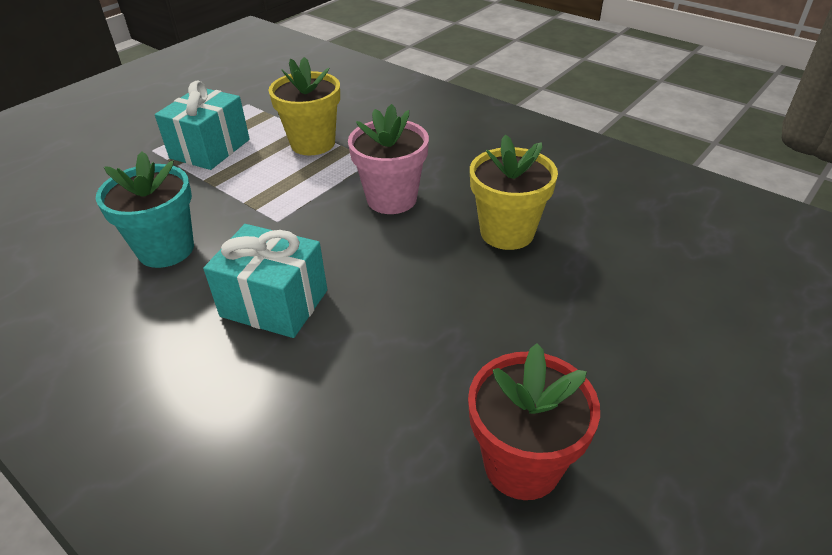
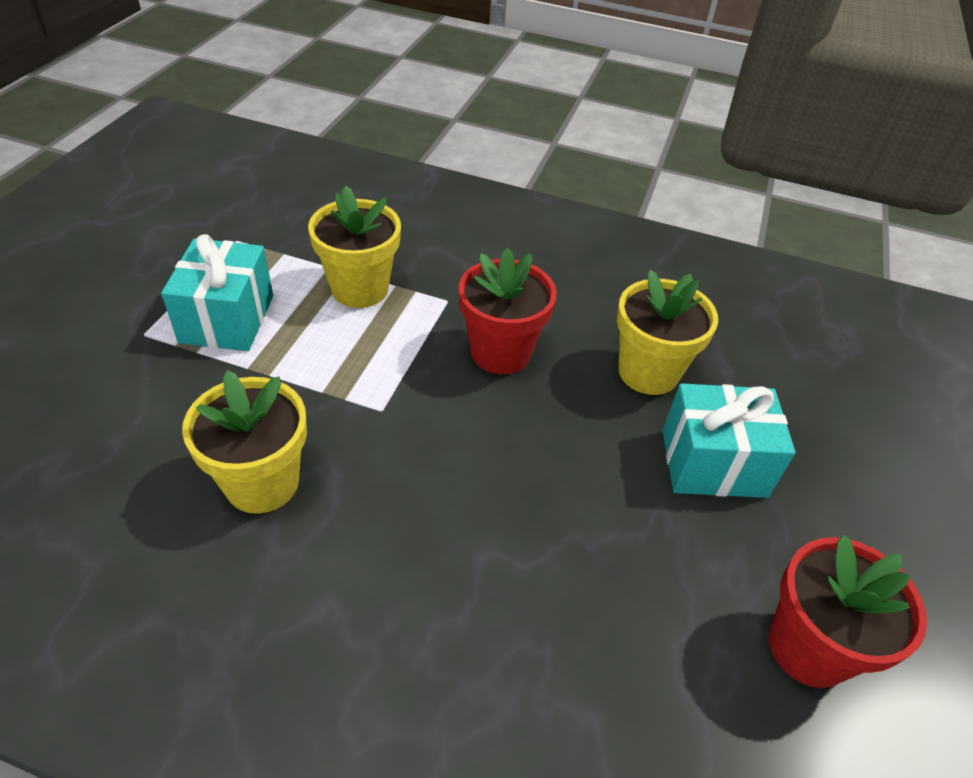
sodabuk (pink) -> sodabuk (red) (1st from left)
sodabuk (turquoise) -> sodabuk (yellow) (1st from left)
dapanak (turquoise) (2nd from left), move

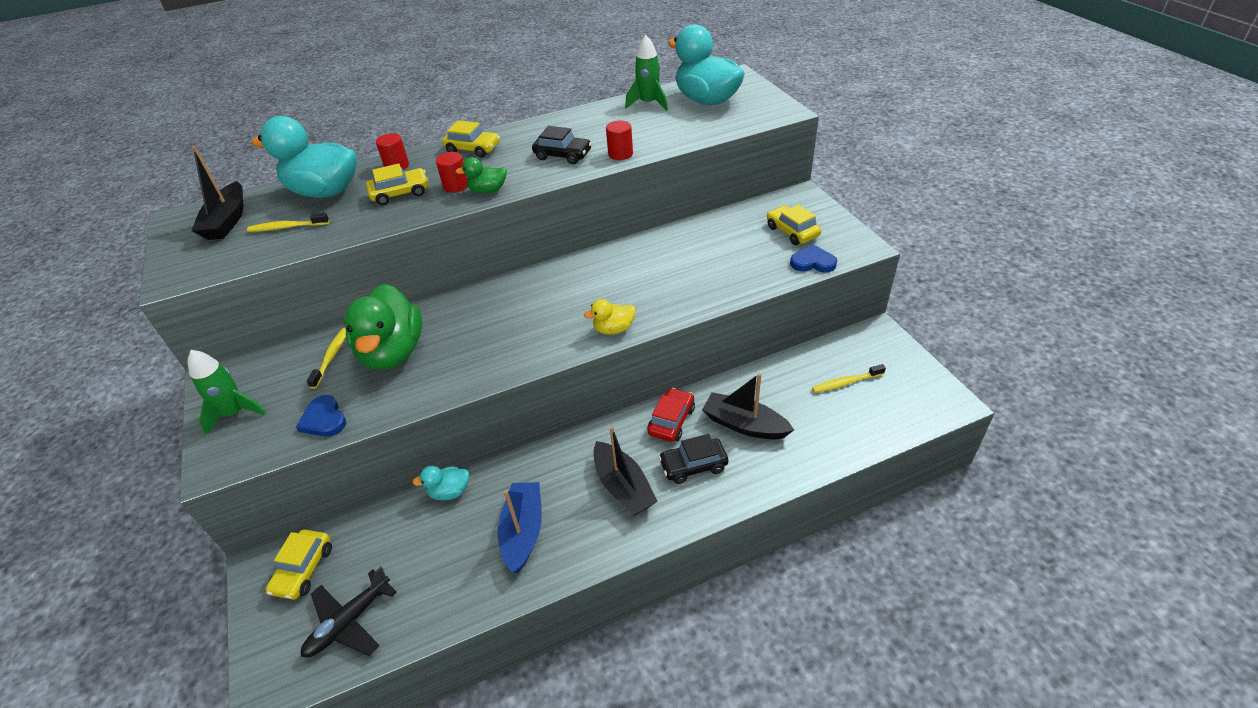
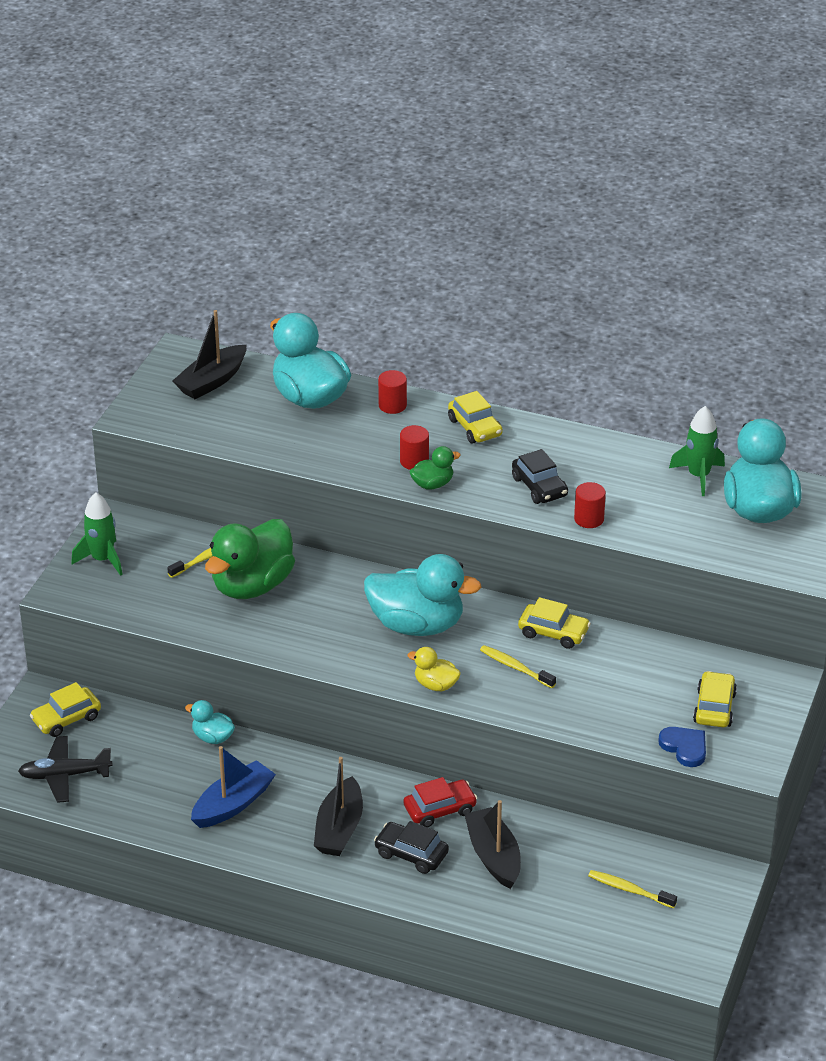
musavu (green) (2nd from left), 120 degrees clockwise
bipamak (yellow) (2nd from left in the first image) -> bipamak (yellow) (3rd from left), move
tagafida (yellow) (1st from left in the first image) -> tagafida (yellow) (2nd from left), move
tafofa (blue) (1st from left) -> none
none -> musavu (turquoise) (3rd from left)

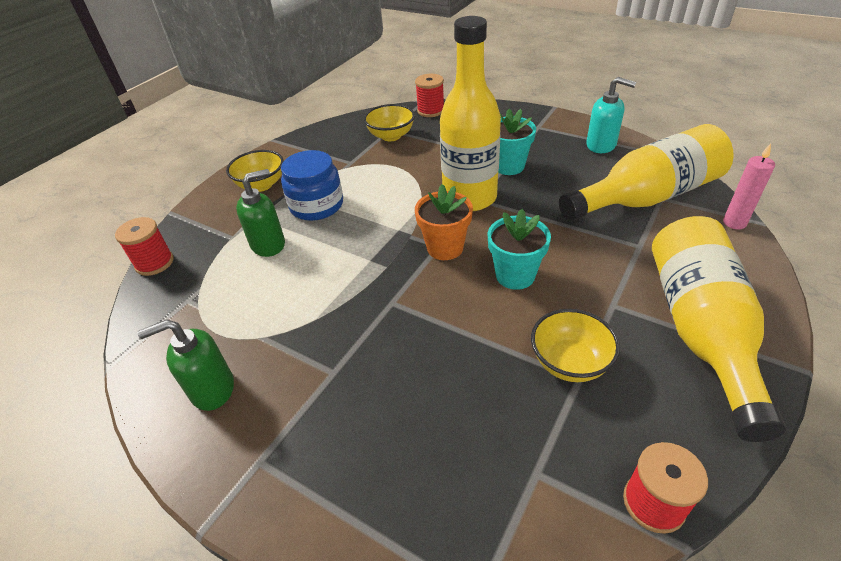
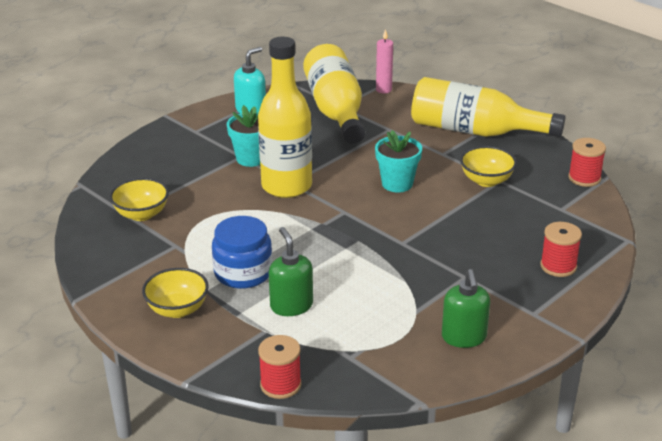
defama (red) (2nd from left), move
sodabuk (orange) -> none

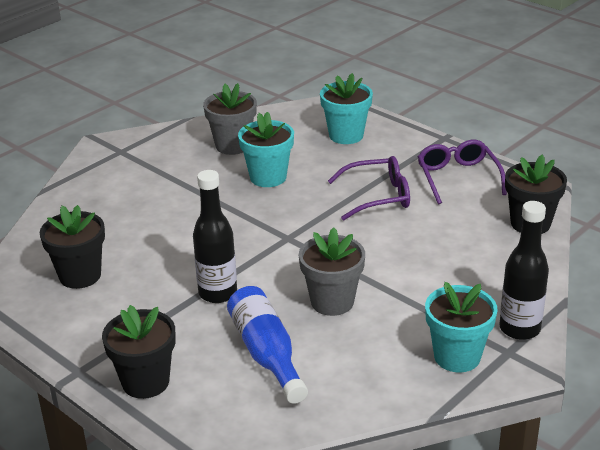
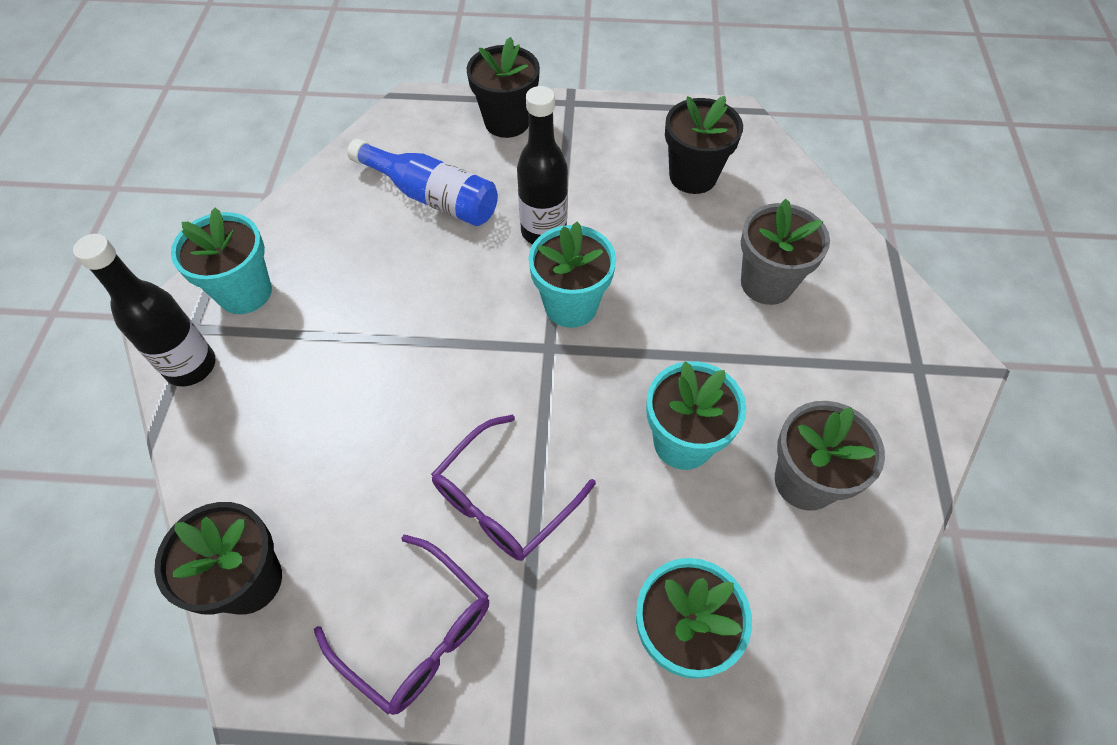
sodabuk (grey) (2nd from left in the first image) -> sodabuk (grey) (1st from left), move
none -> sodabuk (turquoise) (2nd from left)

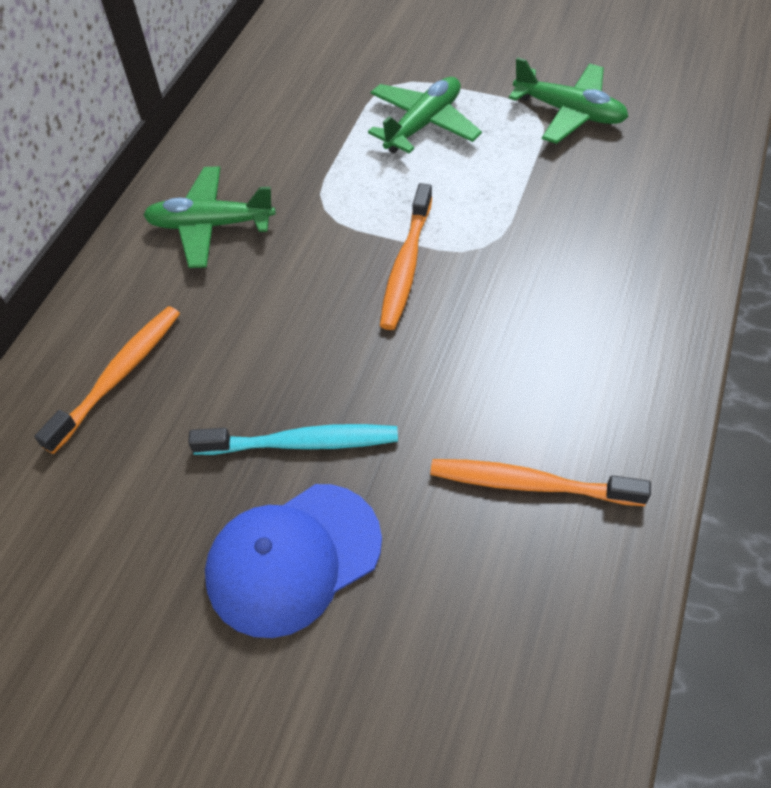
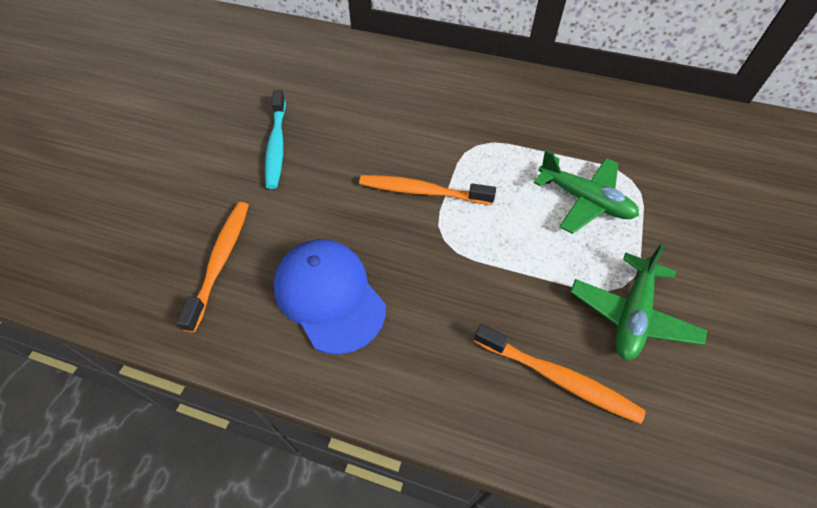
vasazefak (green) (1st from left) -> none
tagafida (orange) (1st from left in the first image) -> tagafida (orange) (3rd from left), move
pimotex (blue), move

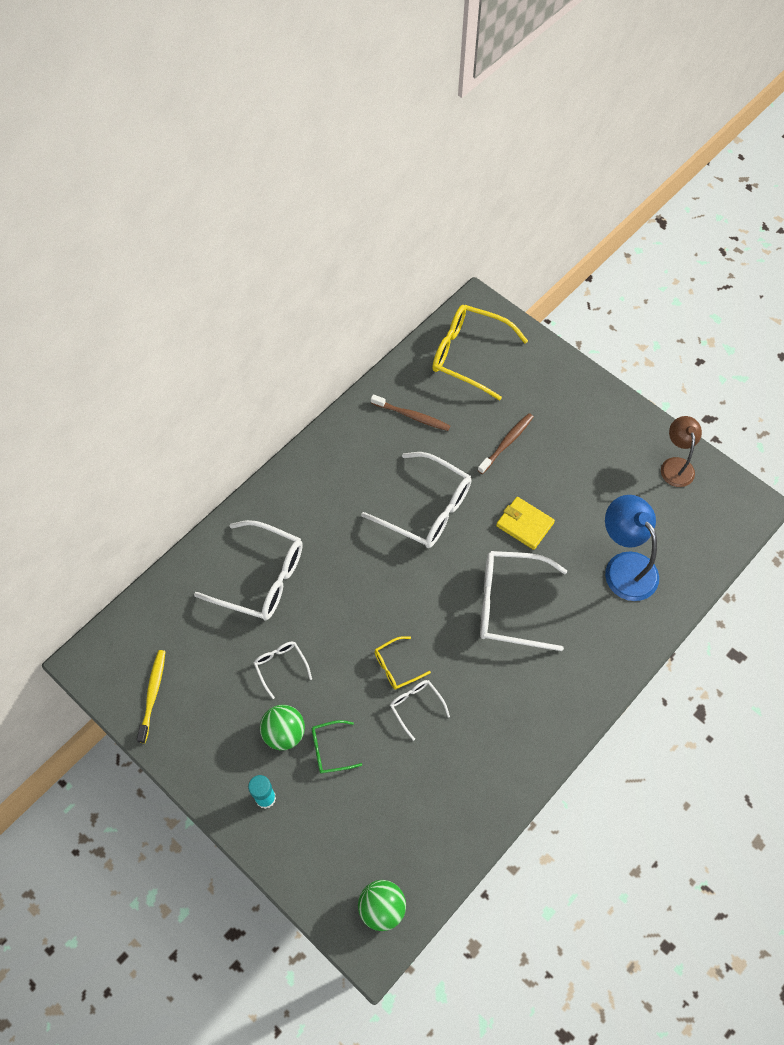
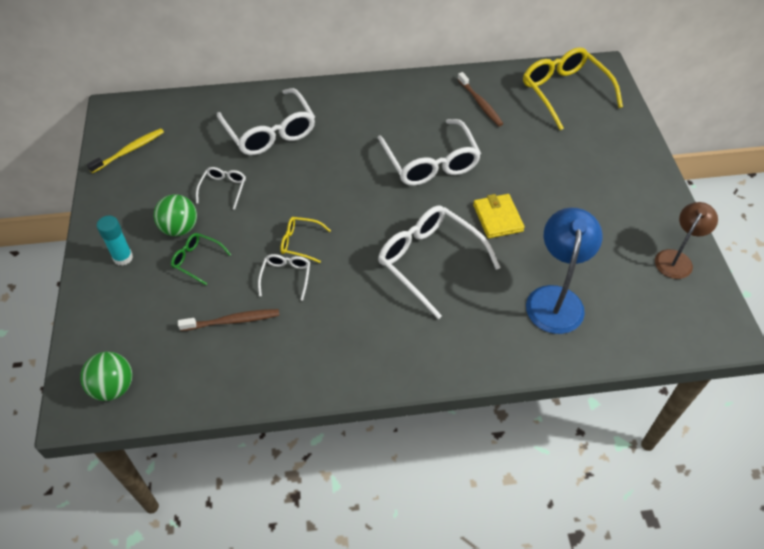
tagafida (brown) (2nd from left in the first image) -> tagafida (brown) (1st from left), move

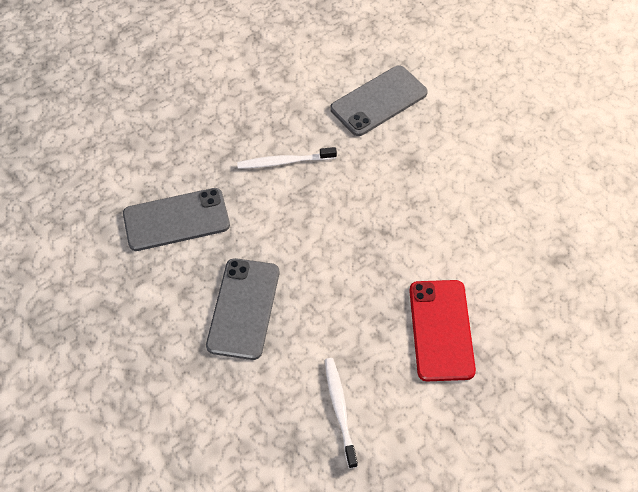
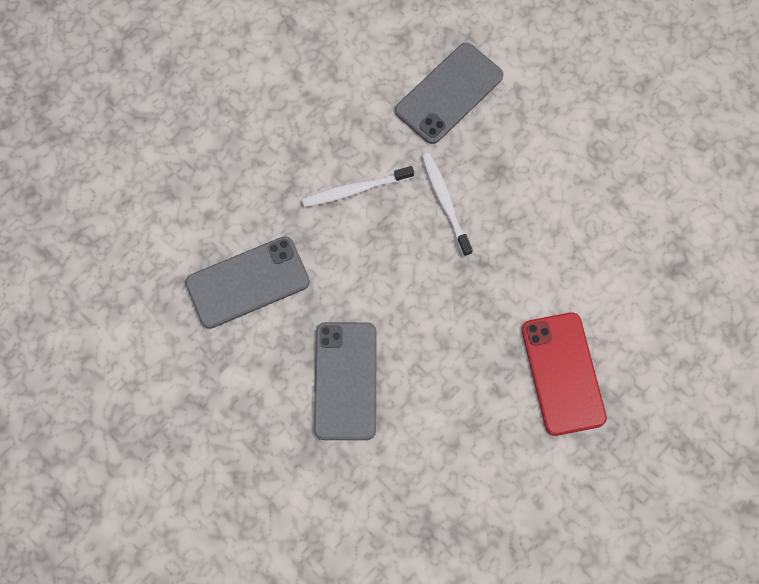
tagafida (white) (2nd from left), move

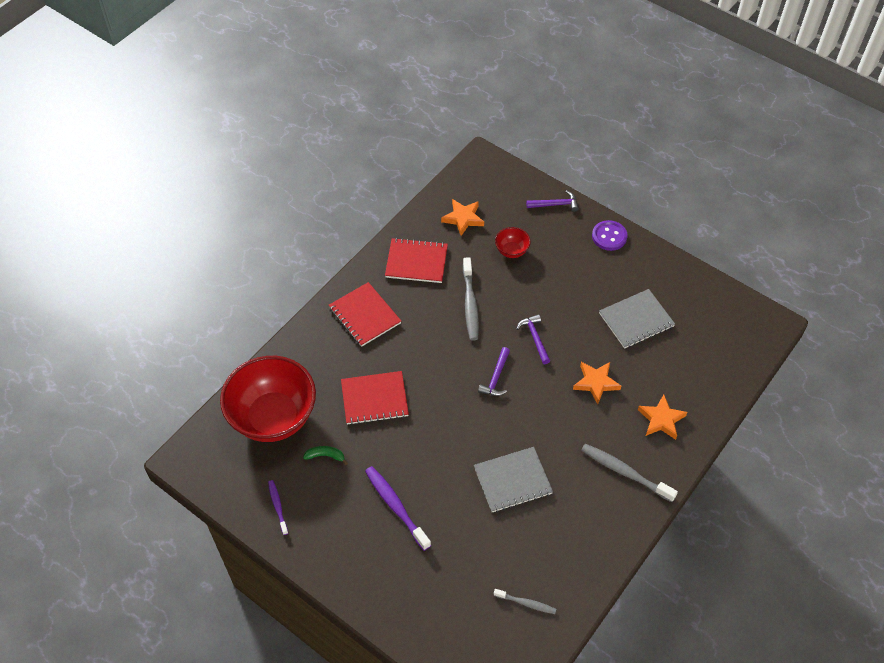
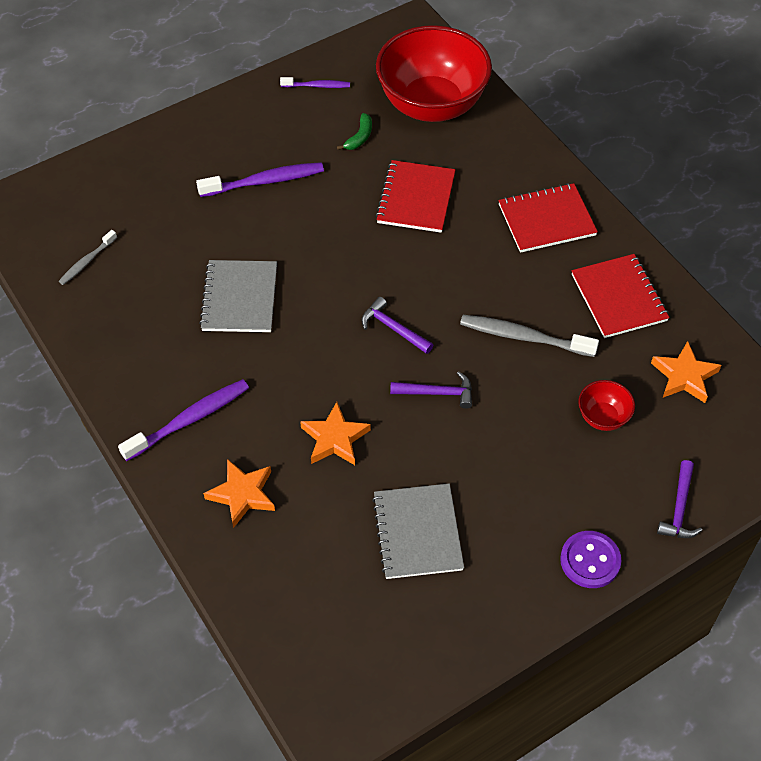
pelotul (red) (3rd from left), 45 degrees counterclockwise
tagafida (grey) (3rd from left) -> tagafida (purple) (1st from left)

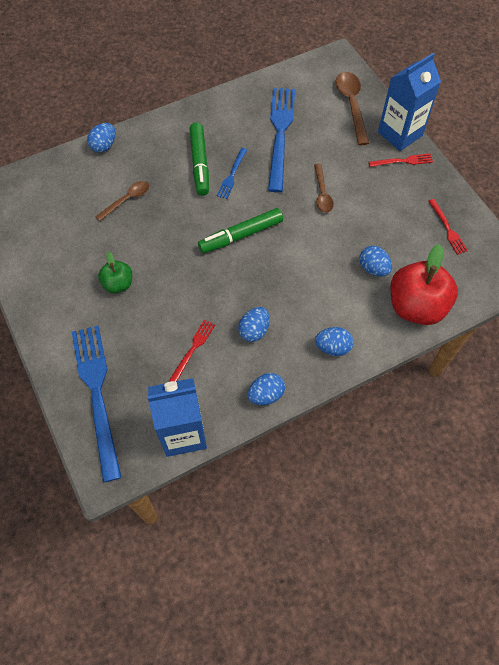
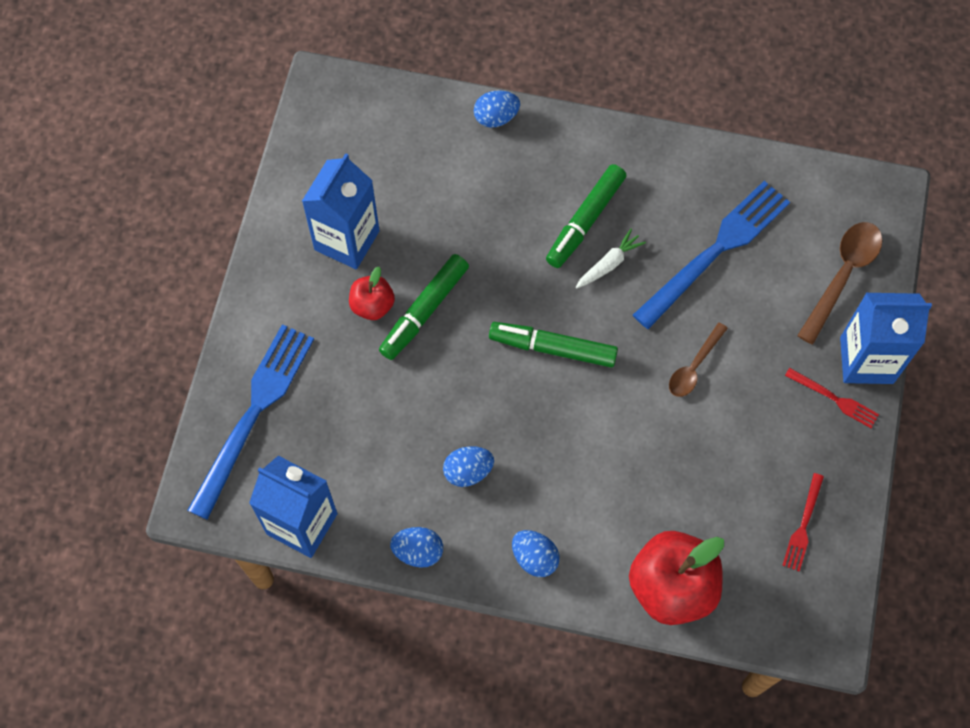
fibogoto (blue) (2nd from left) -> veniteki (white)
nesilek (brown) (1st from left) -> none
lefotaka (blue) (5th from left) -> none
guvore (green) -> guvore (red) (1st from left)
fibogoto (red) (1st from left) -> none
none -> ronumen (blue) (2nd from left)
none -> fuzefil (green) (1st from left)

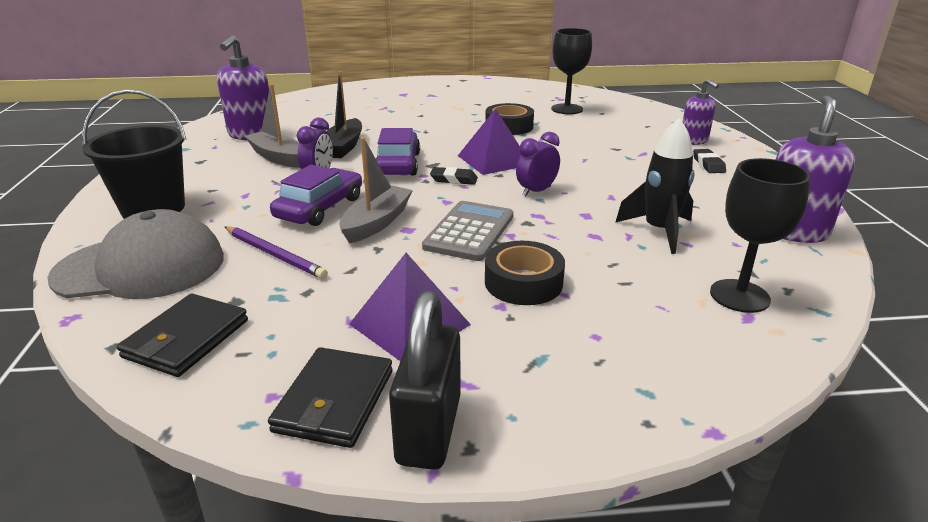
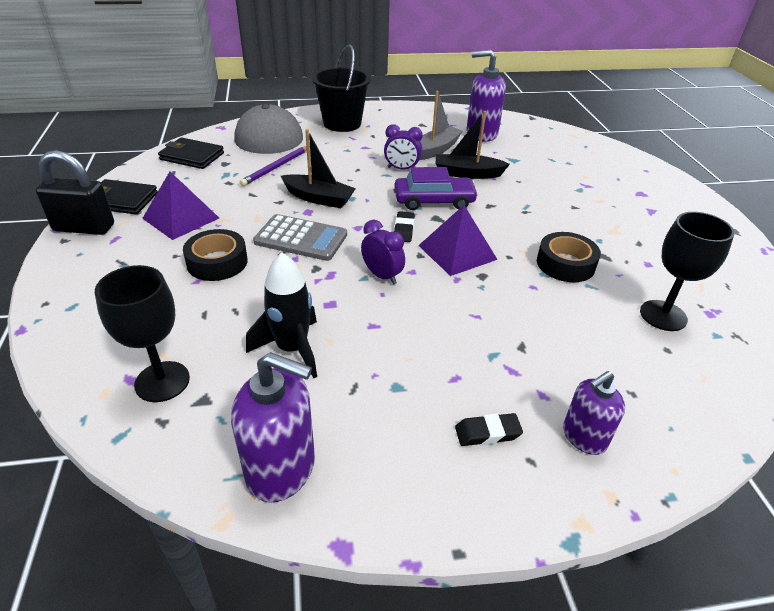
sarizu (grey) (2nd from left) -> sarizu (black) (1st from left)
bipamak (purple) (1st from left) -> none

